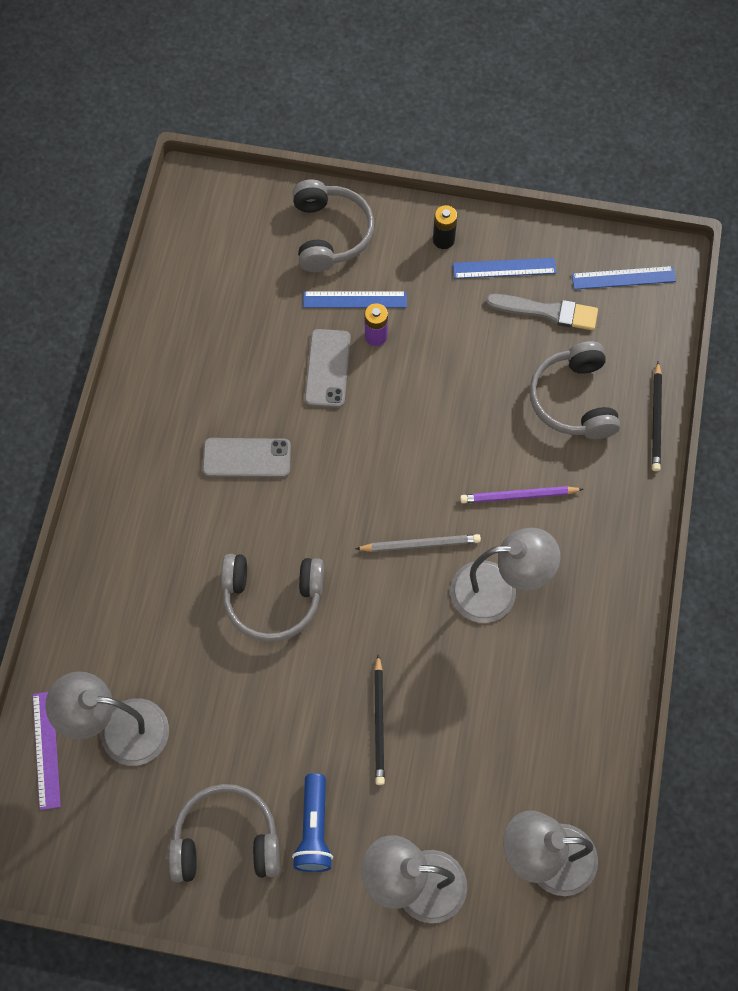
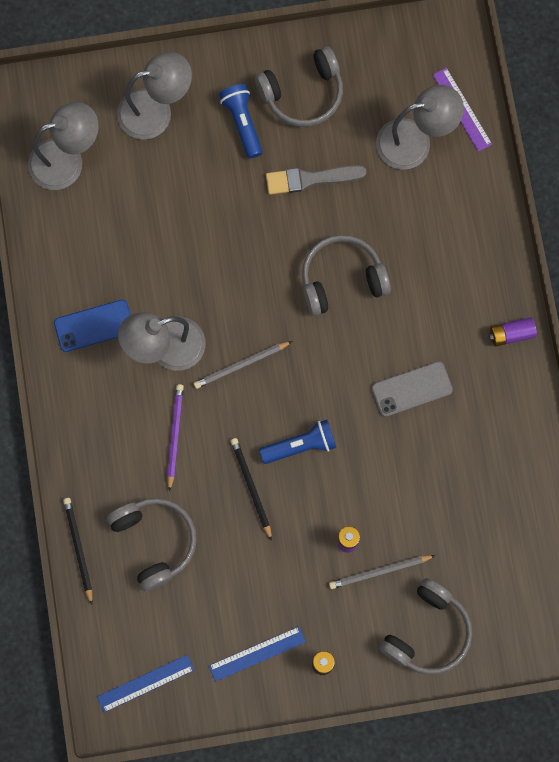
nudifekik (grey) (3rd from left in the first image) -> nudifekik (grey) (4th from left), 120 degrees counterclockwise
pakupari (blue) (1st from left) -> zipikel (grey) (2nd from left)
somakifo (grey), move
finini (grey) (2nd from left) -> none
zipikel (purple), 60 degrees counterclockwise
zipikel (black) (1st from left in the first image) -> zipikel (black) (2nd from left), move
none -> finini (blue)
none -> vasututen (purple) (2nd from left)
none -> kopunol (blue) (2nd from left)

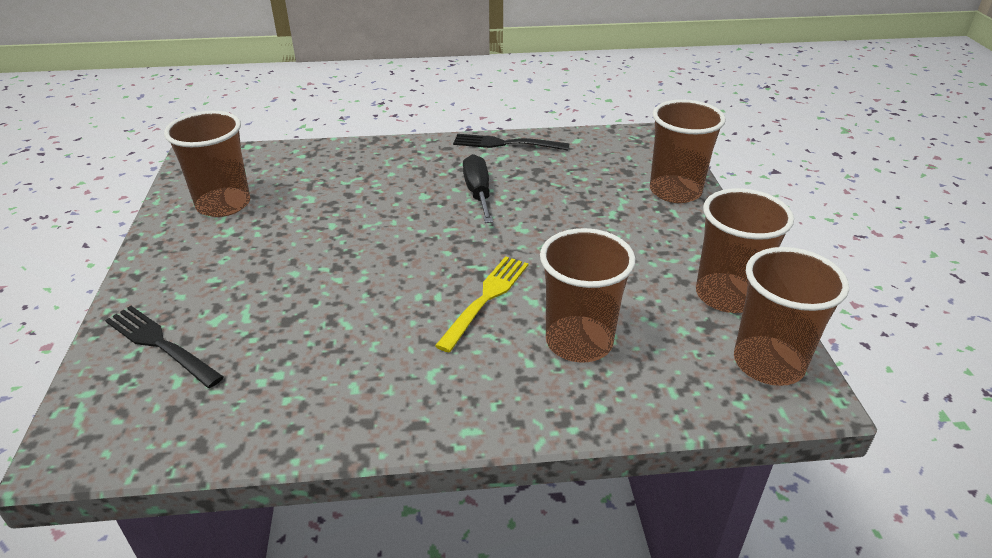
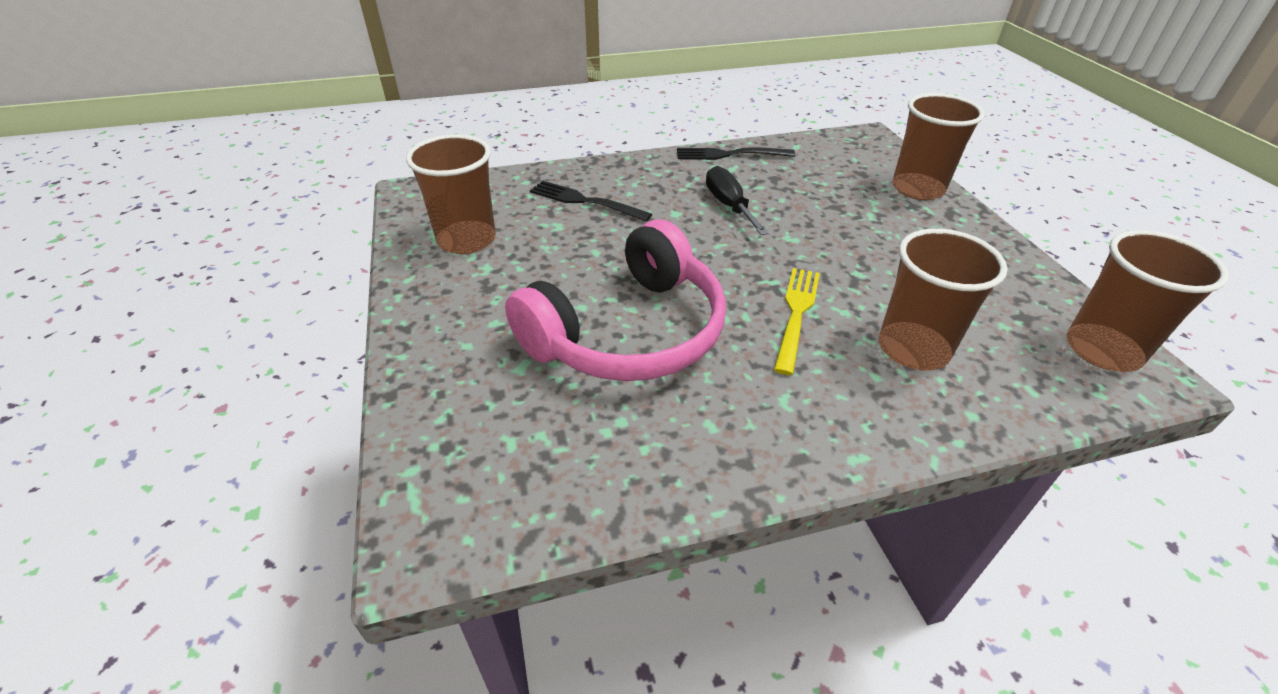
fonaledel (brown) (4th from left) -> none
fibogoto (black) (1st from left), move
none -> nudifekik (pink)

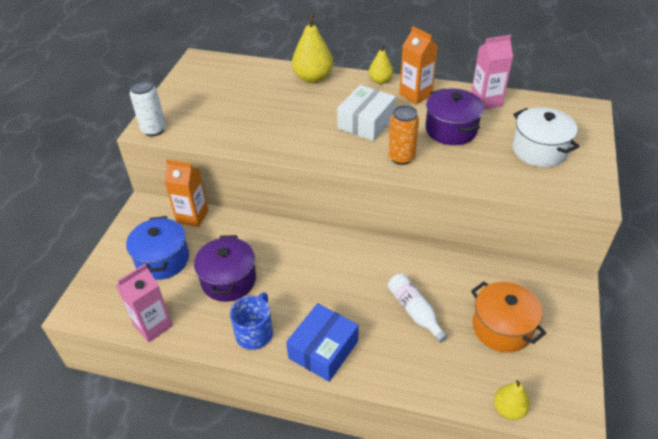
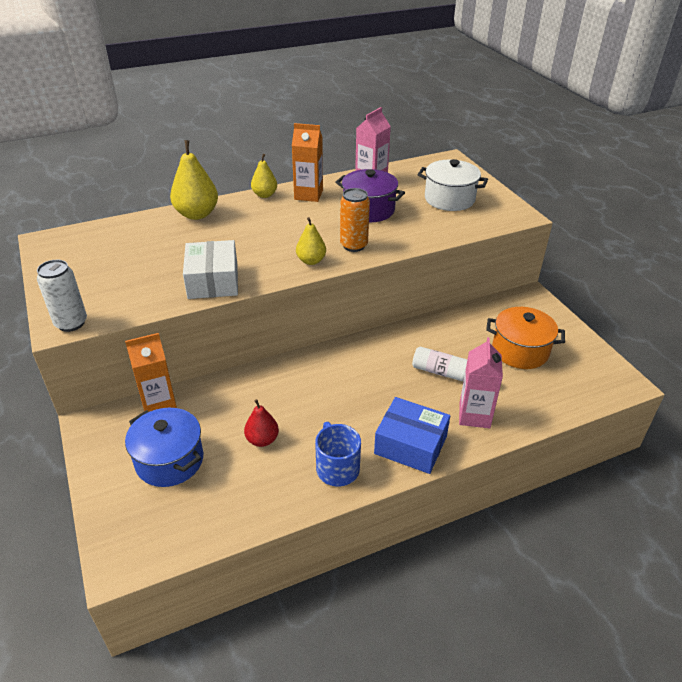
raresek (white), move
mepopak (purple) (1st from left) -> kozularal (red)
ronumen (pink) (1st from left in the first image) -> ronumen (pink) (2nd from left), move
raresek (blue), 60 degrees counterclockwise
kozularal (yellow) (3rd from left), move

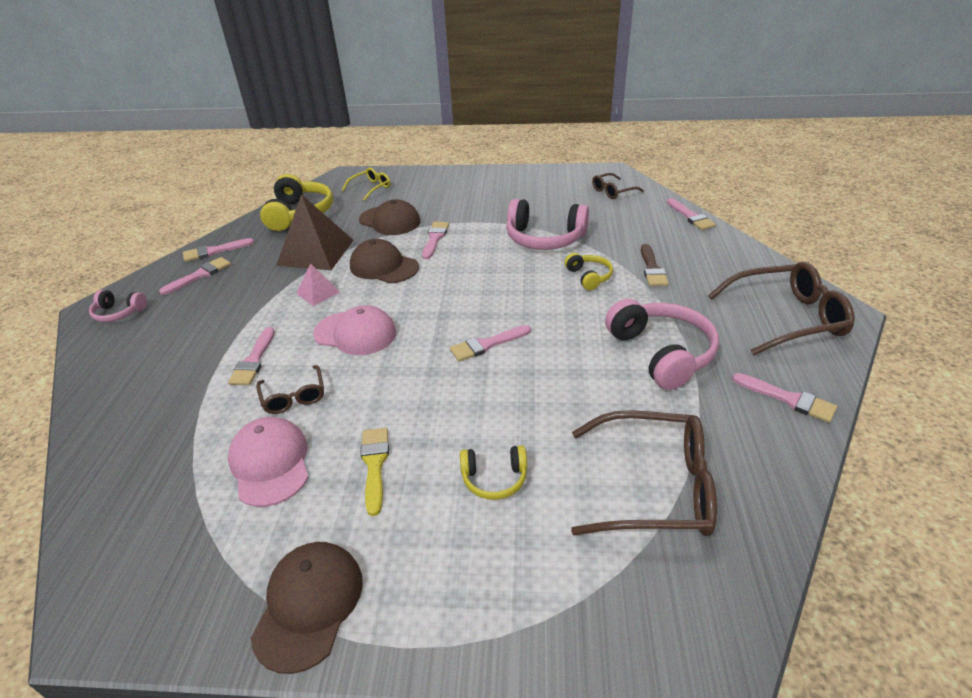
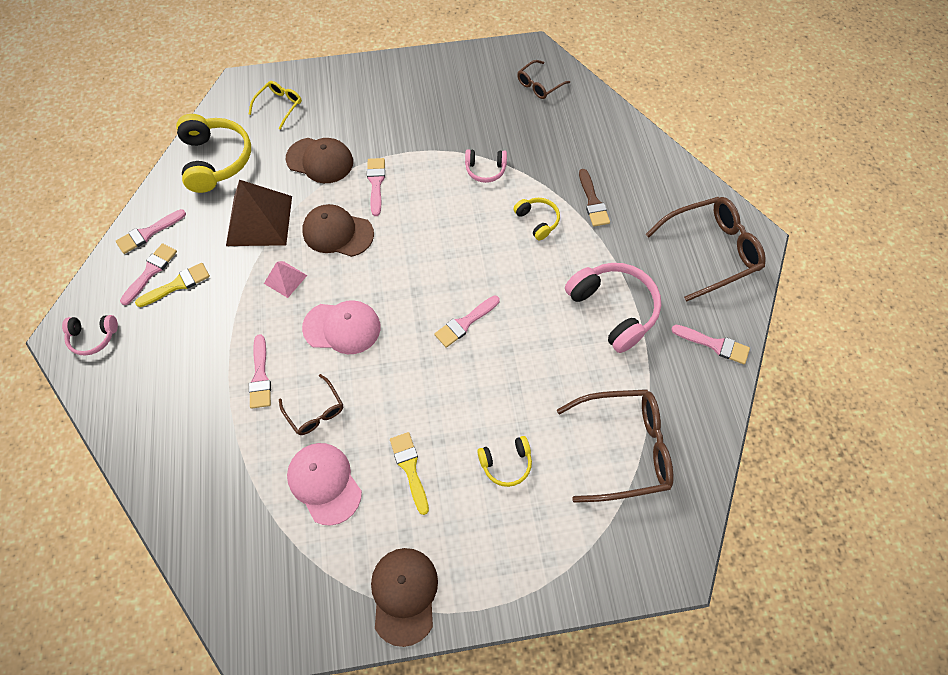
somakifo (pink) (6th from left) -> none
nudifekik (pink) (2nd from left), x0.53
none -> somakifo (yellow) (1st from left)

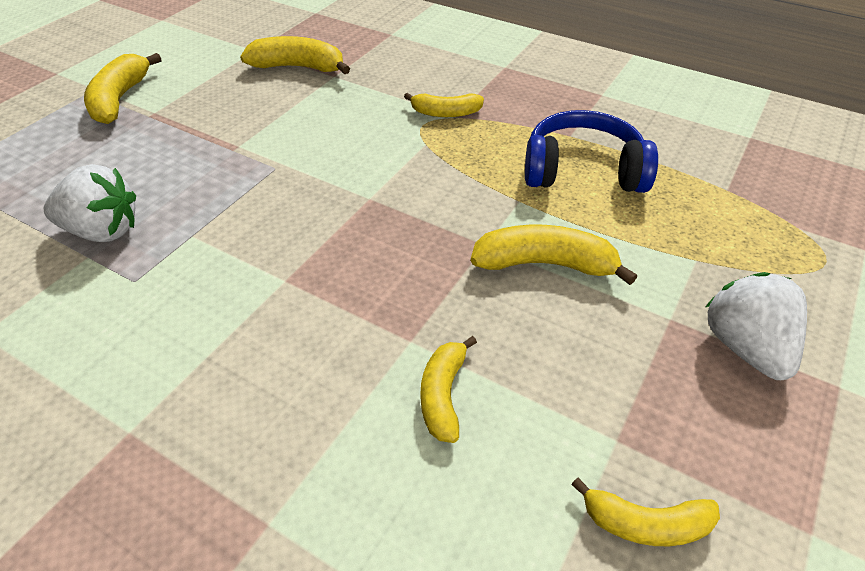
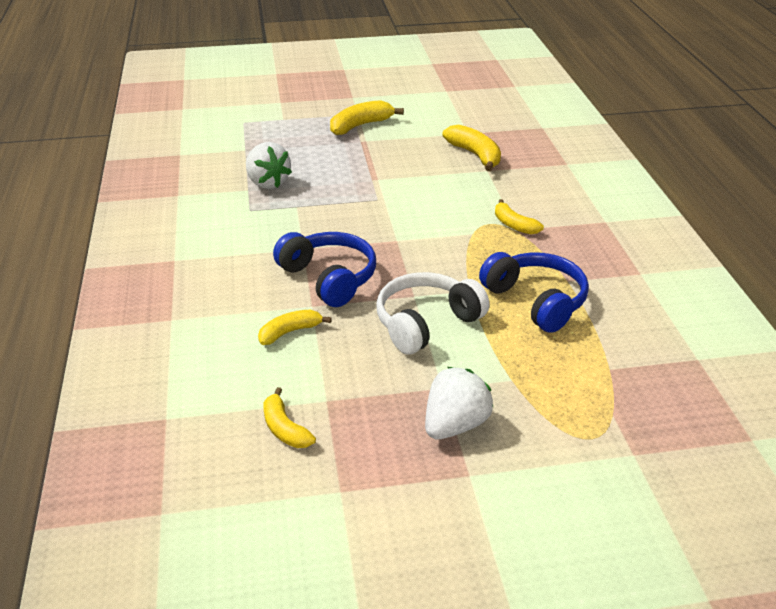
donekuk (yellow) (5th from left) -> nudifekik (white)
none -> nudifekik (blue) (1st from left)

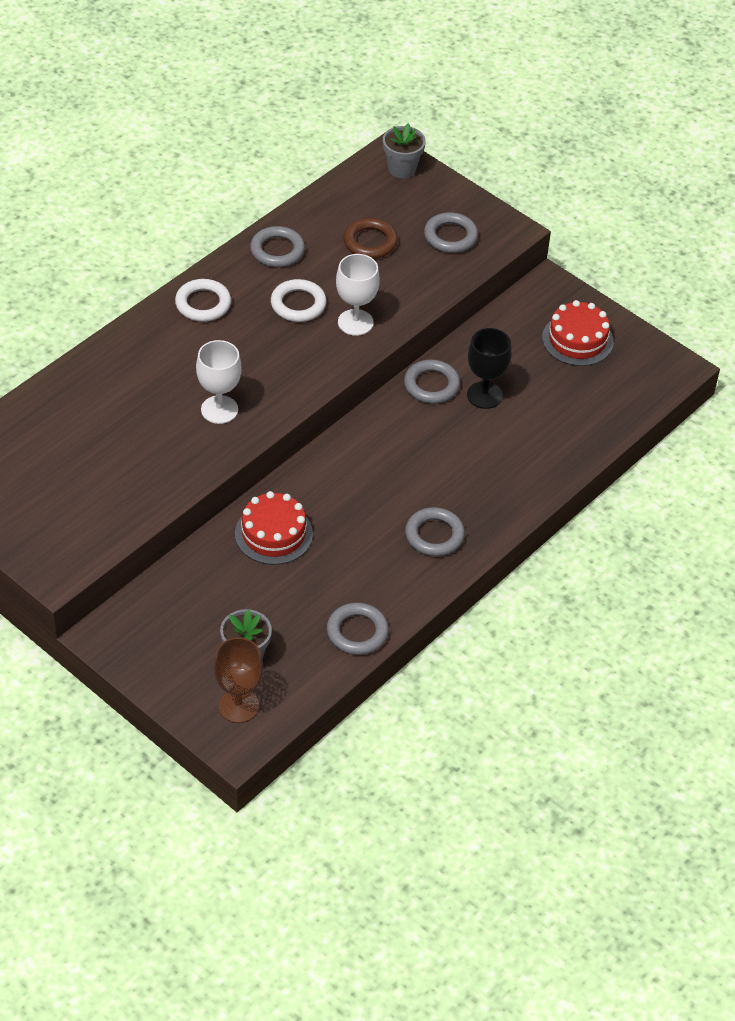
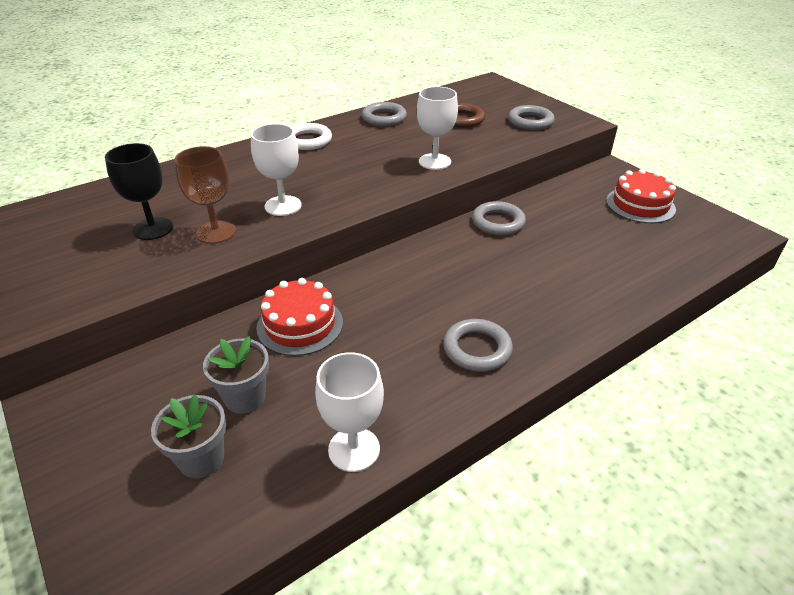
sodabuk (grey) (2nd from left), move
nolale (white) (2nd from left) -> none
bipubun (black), move
nolale (grey) (2nd from left) -> bipubun (white) (2nd from left)
bipubun (brown), move

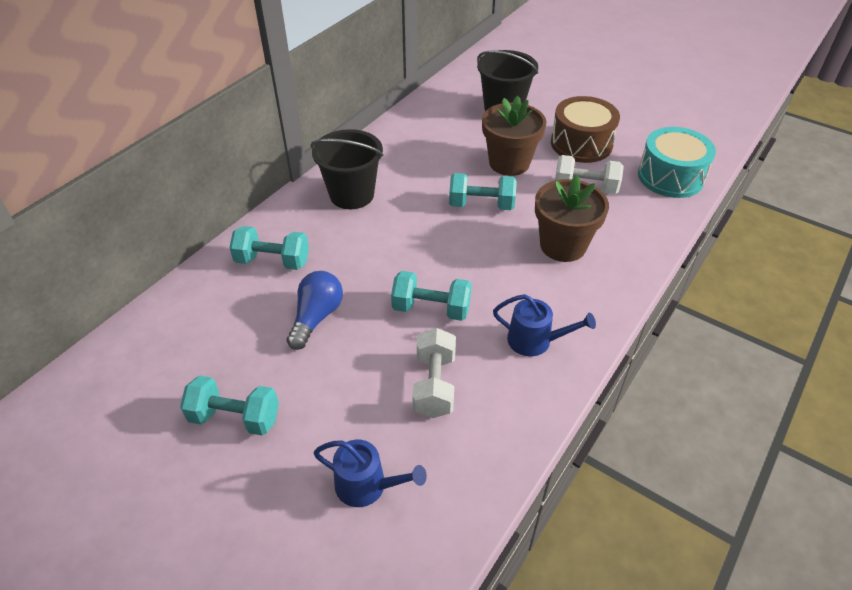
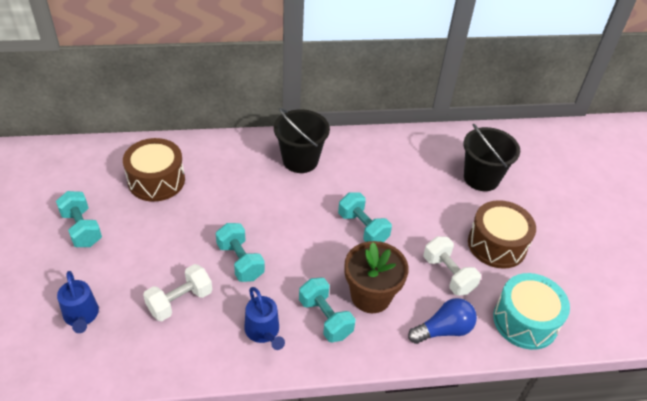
sodabuk (brown) (1st from left) -> none
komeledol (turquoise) (2nd from left in the first image) -> komeledol (turquoise) (3rd from left), move
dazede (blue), move
none -> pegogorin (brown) (1st from left)

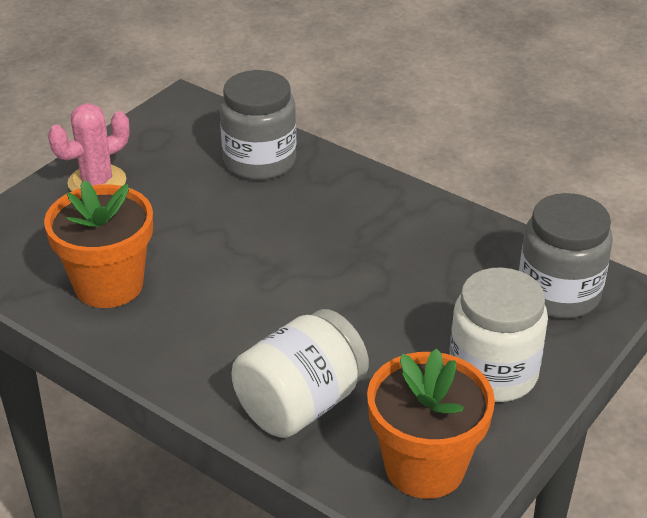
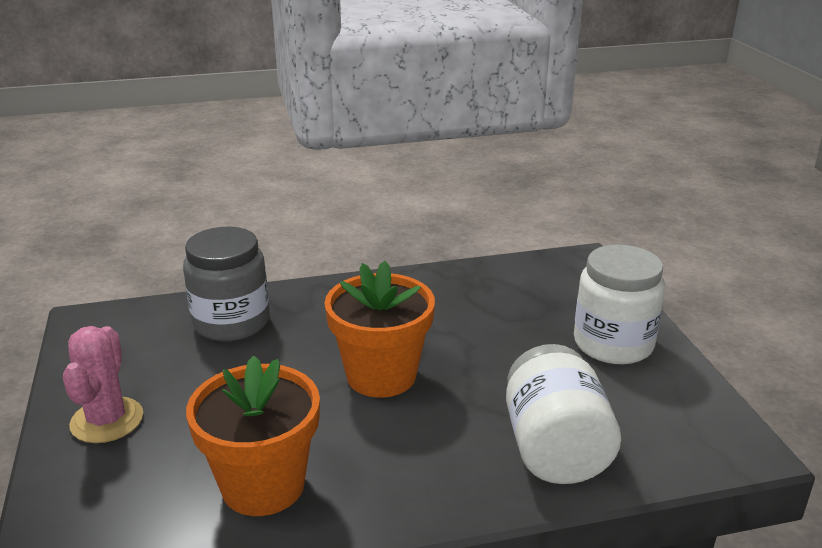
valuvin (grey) (2nd from left) -> none
sodabuk (orange) (2nd from left), move

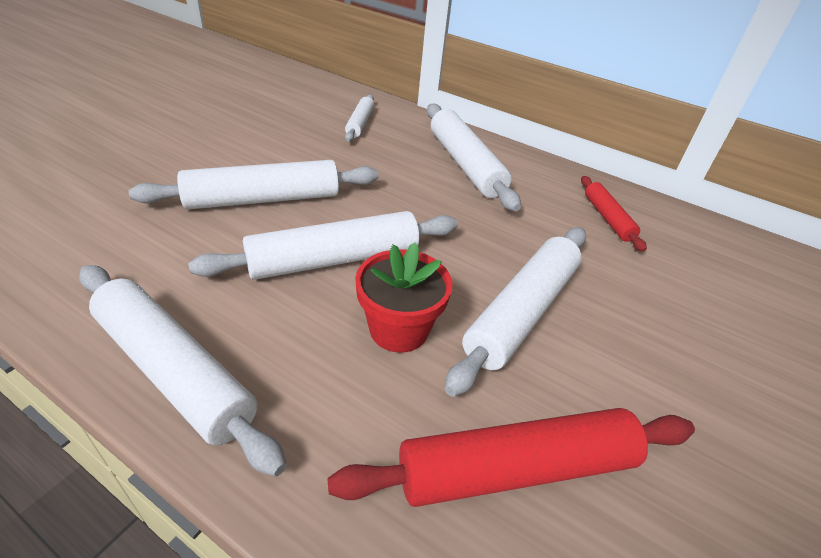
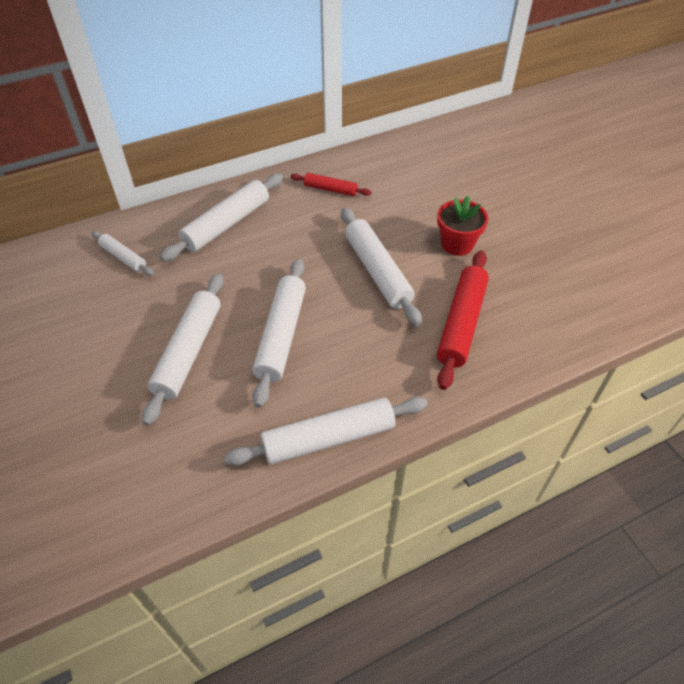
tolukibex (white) (5th from left in the first image) -> tolukibex (white) (3rd from left), 60 degrees counterclockwise
sodabuk (red), move

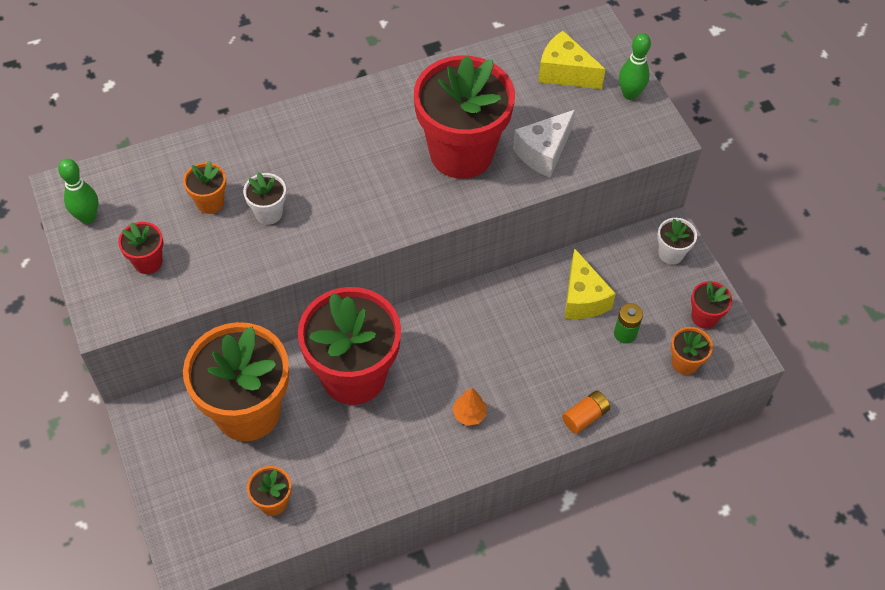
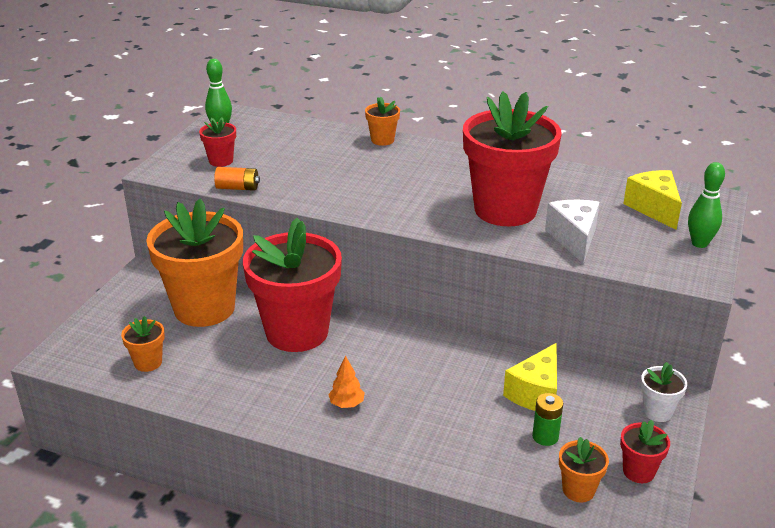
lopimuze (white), 90 degrees clockwise
sodabuk (orange) (1st from left in the first image) -> sodabuk (orange) (3rd from left), move
sodabuk (white) (1st from left) -> none
vasututen (orange), move

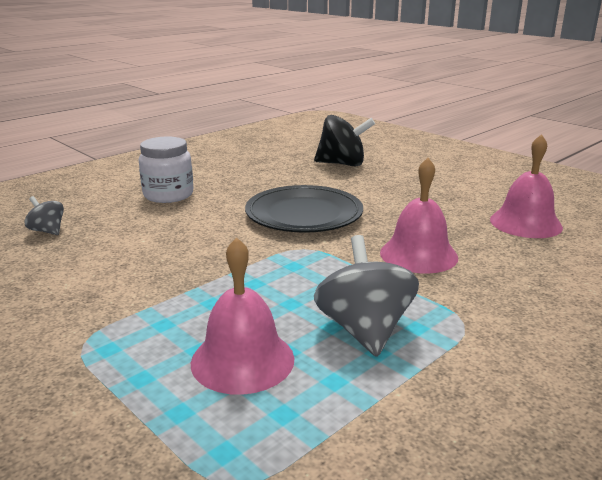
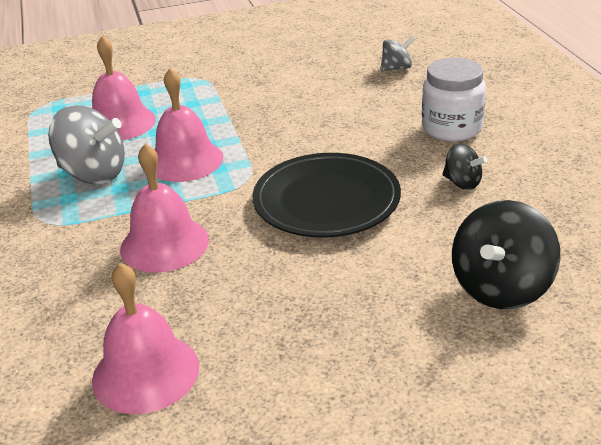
none -> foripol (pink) (4th from left)
none -> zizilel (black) (1st from left)

